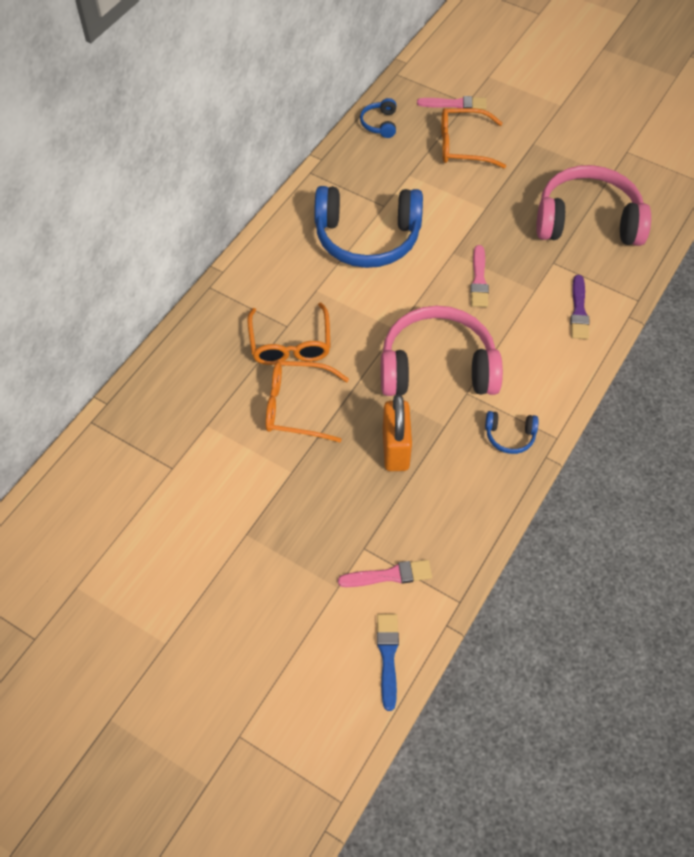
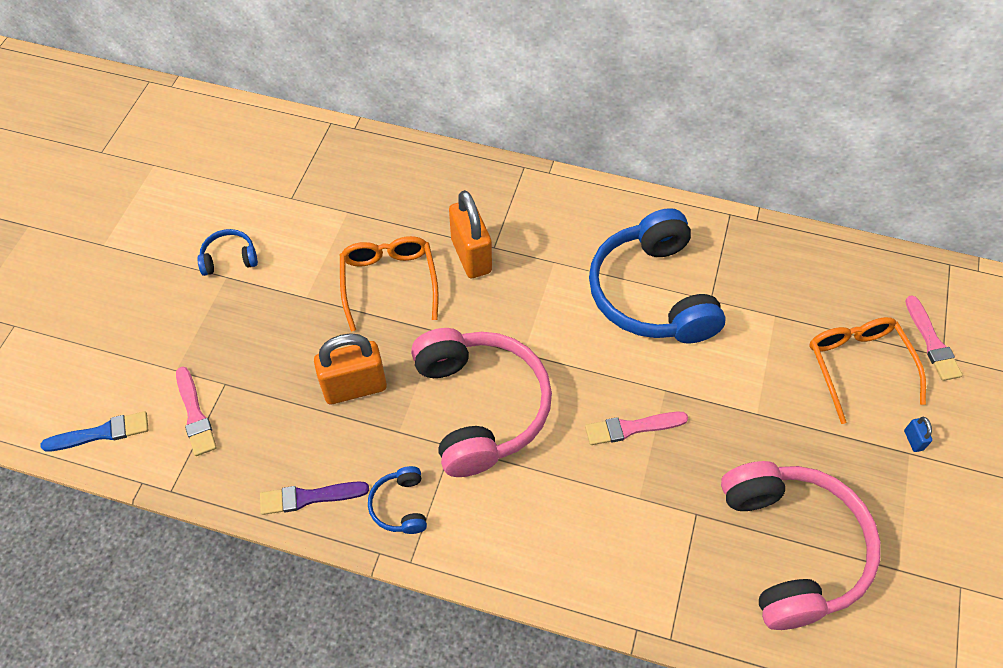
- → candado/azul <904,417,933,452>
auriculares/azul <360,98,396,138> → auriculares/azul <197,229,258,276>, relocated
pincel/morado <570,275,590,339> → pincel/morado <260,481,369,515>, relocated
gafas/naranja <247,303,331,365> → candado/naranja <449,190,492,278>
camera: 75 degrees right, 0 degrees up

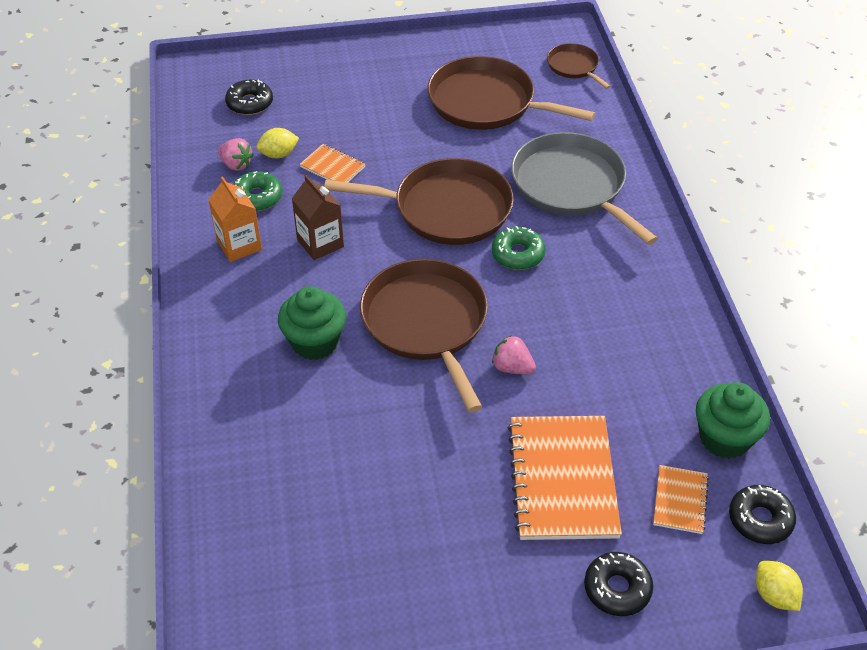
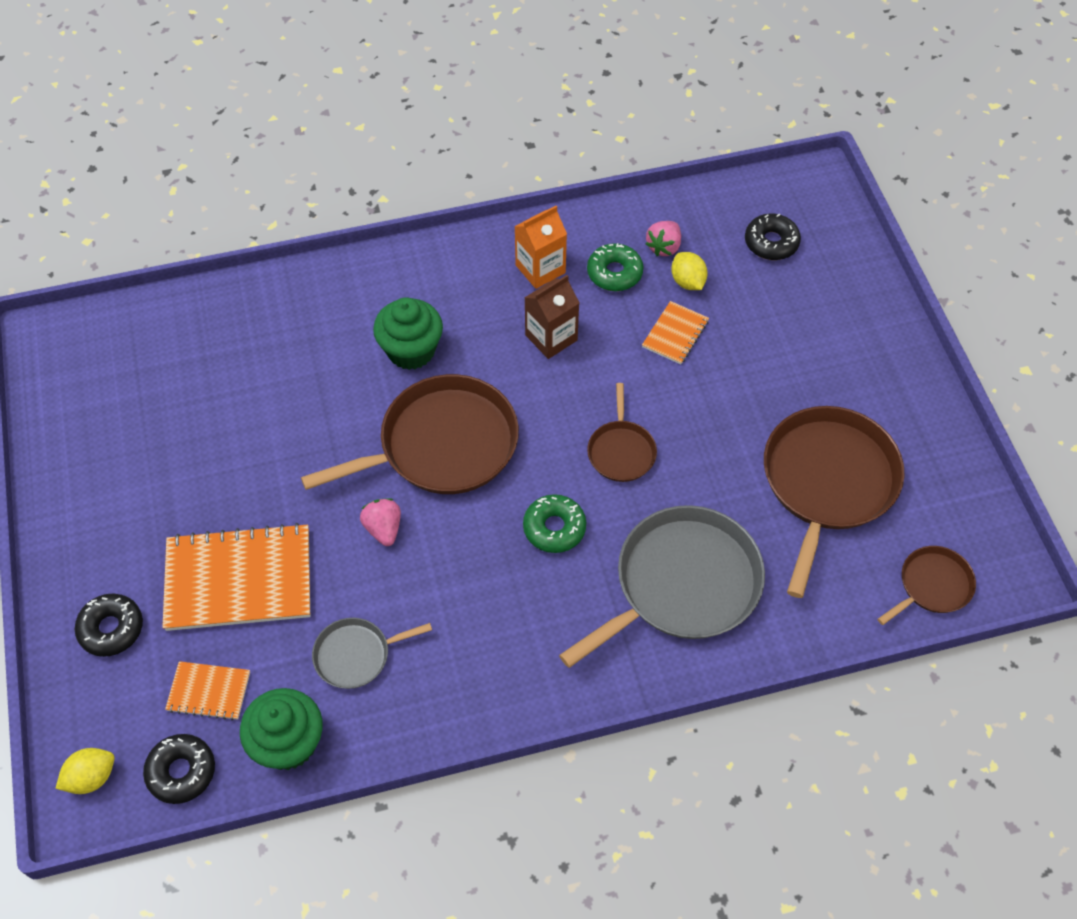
- → sartén/gris <312,618,432,689>
fresa/rosa <492,335,536,374> → fresa/rosa <360,499,401,546>, 45 degrees counterclockwise
sartén/marrón <324,158,514,245> → sartén/marrón <587,383,657,482>, x0.50
camera: 85 degrees right, 10 degrees up

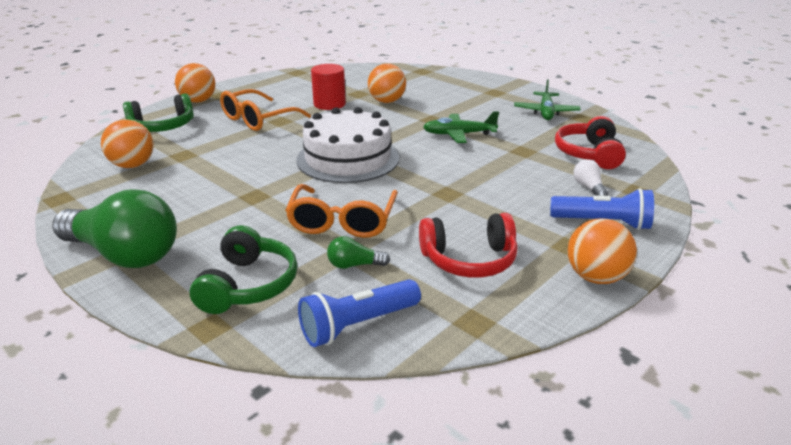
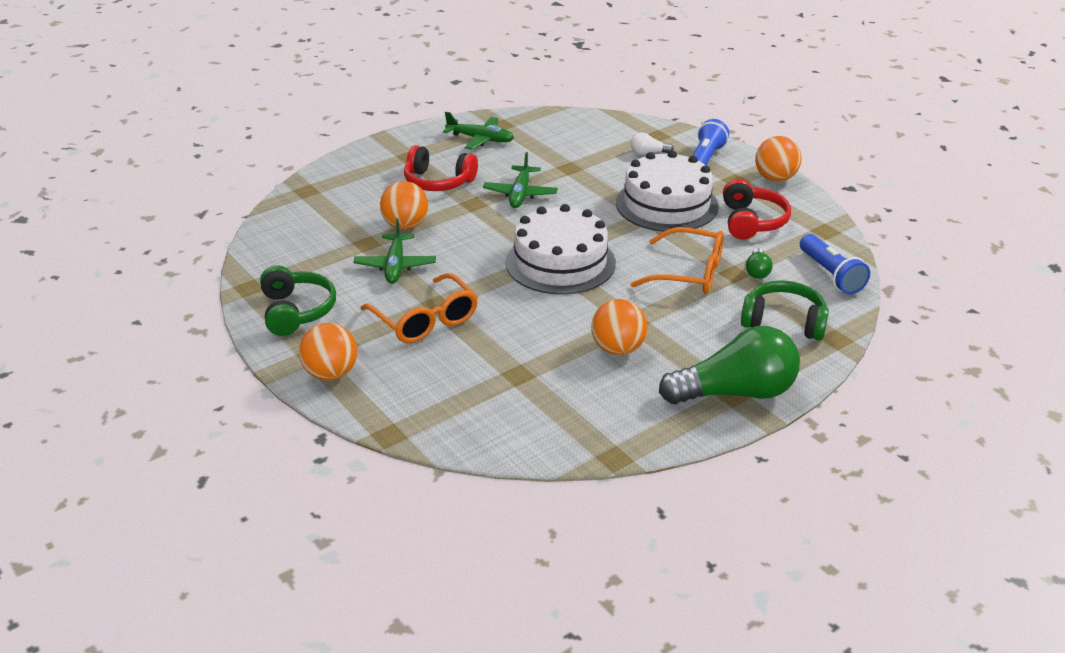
- → tarta/blanco <616,151,719,232>
pelota/naranja <101,119,154,168> → pelota/naranja <591,299,648,355>, relocated
auriculares/verde <123,93,194,132> → auriculares/verde <260,265,336,336>, relocated
auriculares/rojo <555,116,626,169> → auriculares/rojo <404,145,478,191>, relocated
cilindro/rojo <311,64,346,110> → avión/verde <354,218,436,284>
bombilla/verde <52,189,177,268> → bombilla/verde <659,326,800,404>, 45 degrees clockwise
camera: 80 degrees left, 5 degrees up

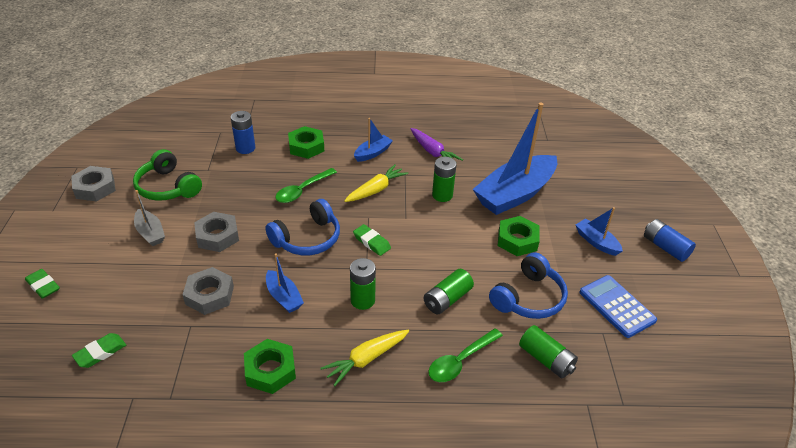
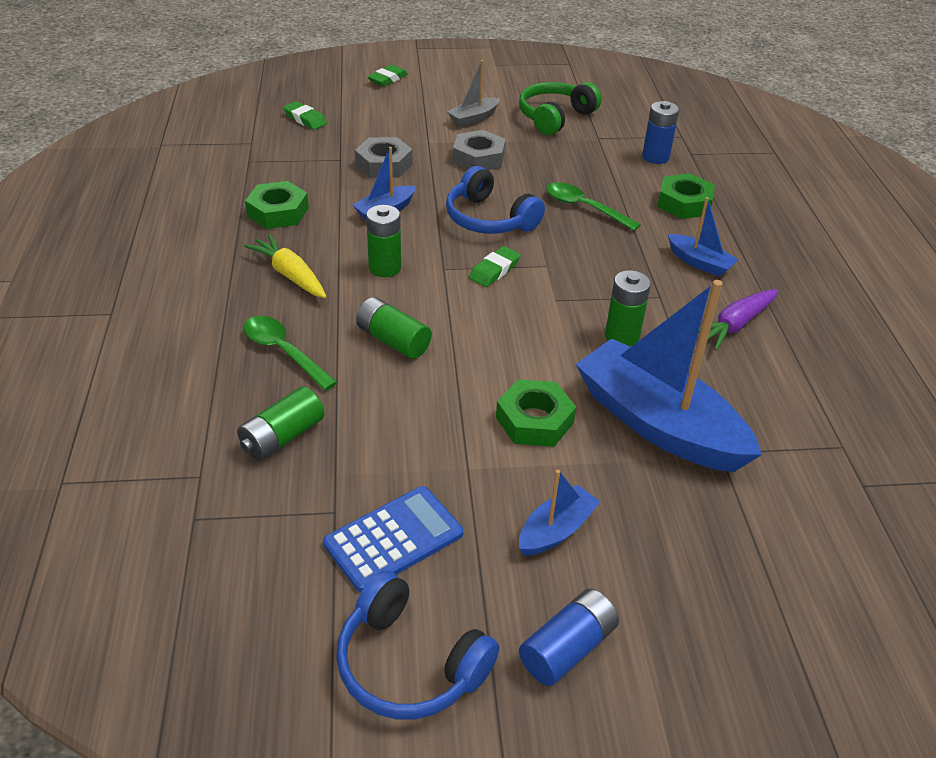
tuerca/gris <71,166,116,201> → -
zanahoria/amarillo <344,164,408,202> → -
auriculares/azul <489,252,568,319> → auriculares/azul <336,570,499,719>, relocated
camera: 85 degrees right, 0 degrees up

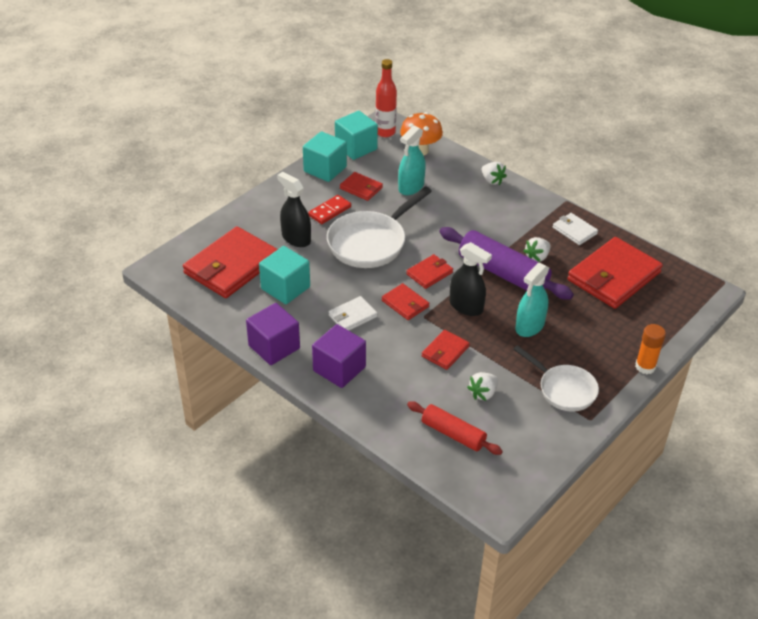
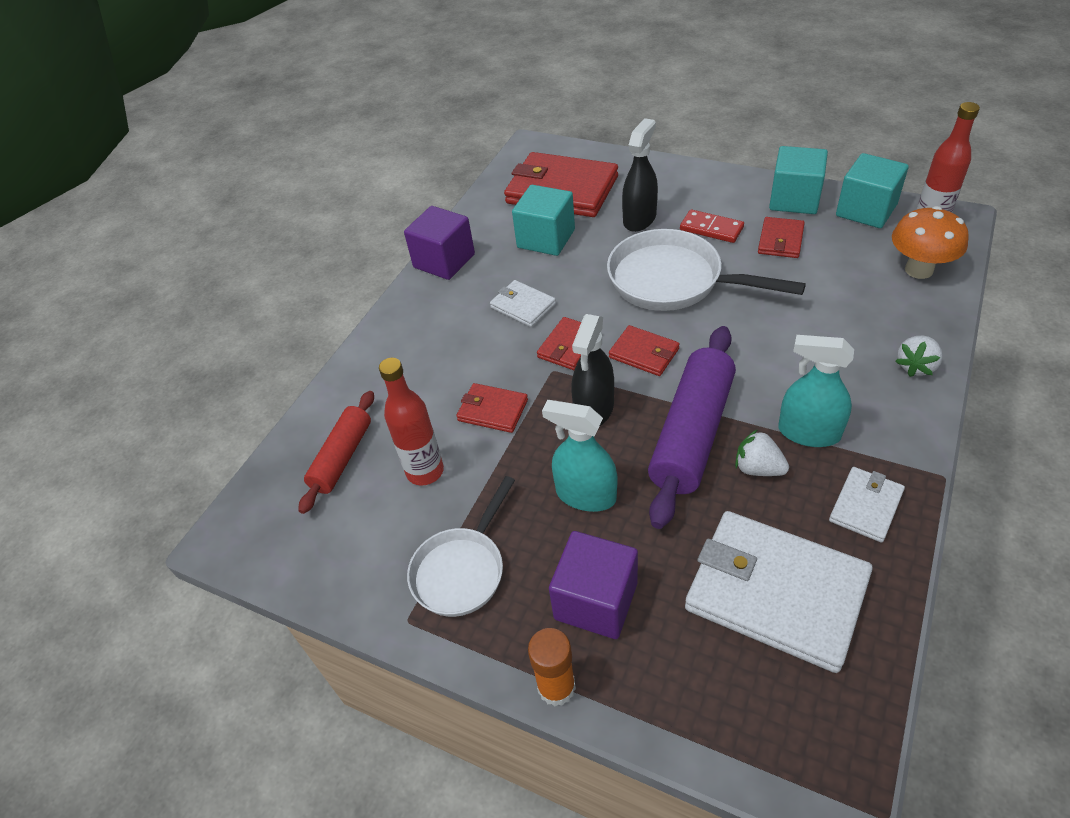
cubo/morado <312,324,366,388> → cubo/morado <549,531,638,639>, relocated
pulverizador/turquesa <398,126,426,195> → pulverizador/turquesa <778,335,854,447>, relocated
fresa/blanco <467,372,498,401> → botella/rojo <379,358,444,486>
cartera/rojo <568,237,663,309> → cartera/blanco <685,511,873,673>
camera: 80 degrees right, 5 degrees up

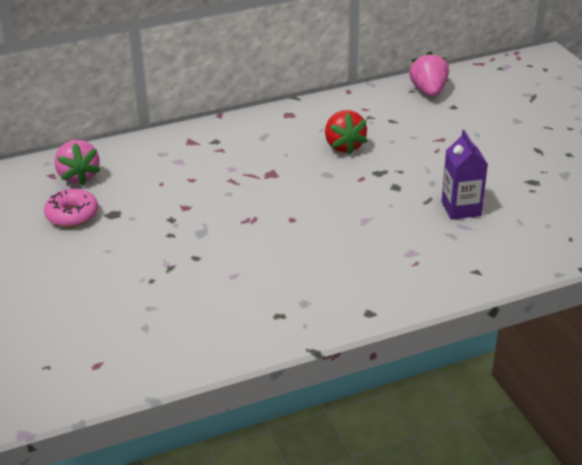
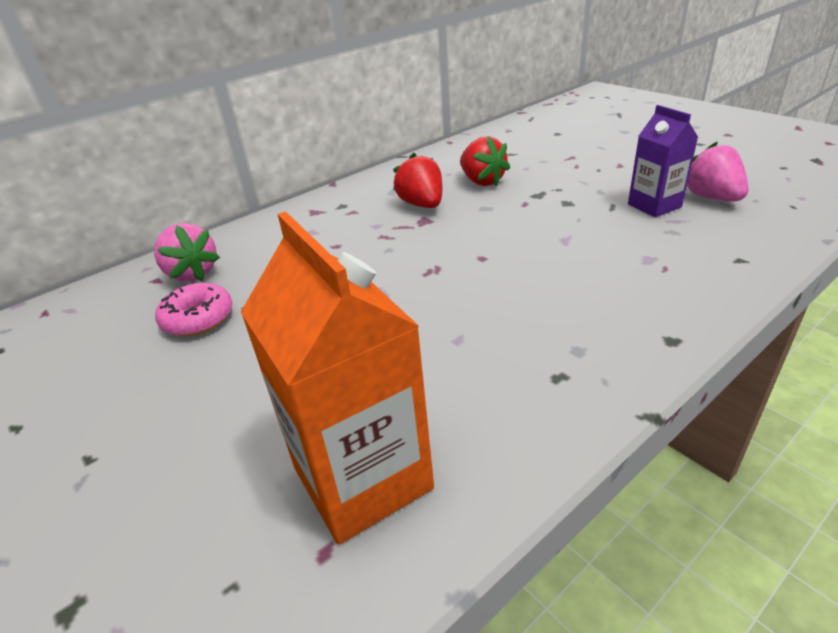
- → cartón de leche/naranja <241,211,434,544>
- → fresa/rojo <393,153,442,208>
fresa/rosa <409,52,449,97> → fresa/rosa <687,142,748,201>, relocated
camera: 15 degrees left, 0 degrees up

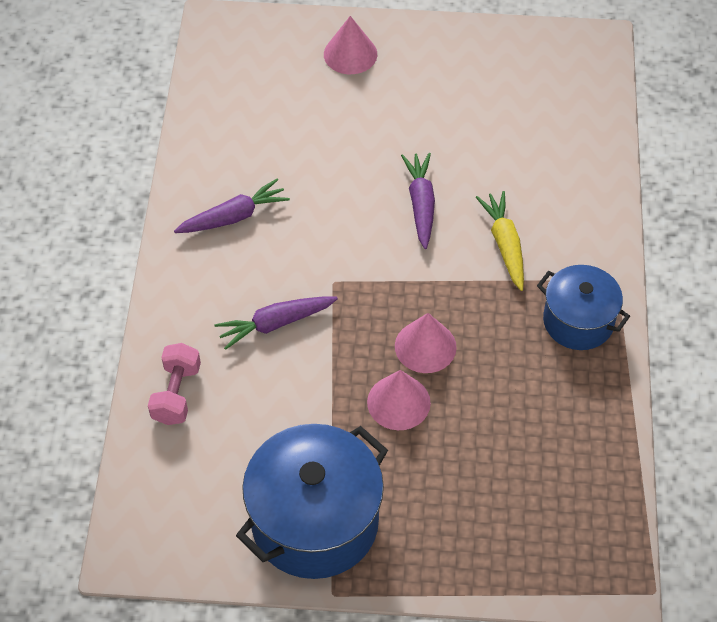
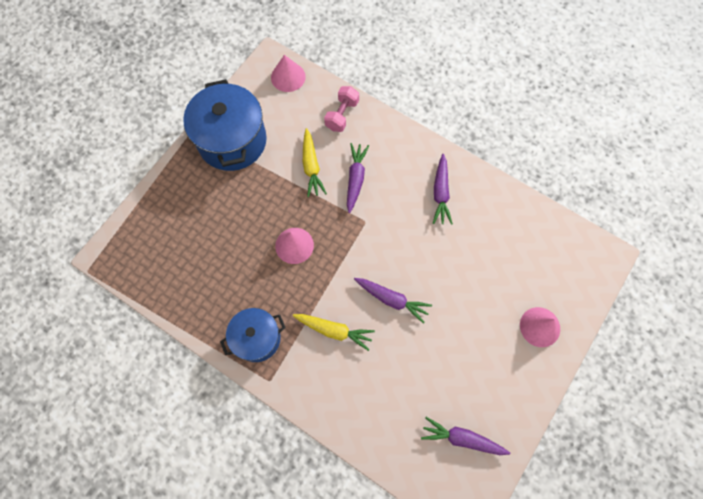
- → zanahoria/amarillo <303,128,327,197>
- → zanahoria/morado <421,417,510,455>
cono/rosa <367,370,431,430> → cono/rosa <271,55,306,92>, relocated
mancuerna/rosa <148,343,201,425> → mancuerna/rosa <324,86,359,132>, 75 degrees clockwise
camera: 120 degrees right, 15 degrees up

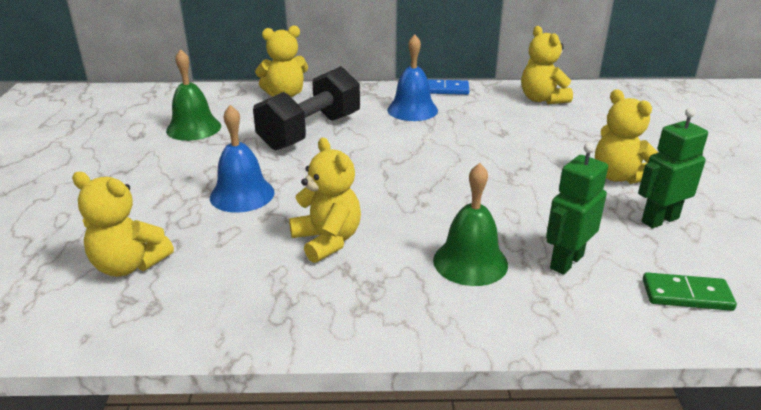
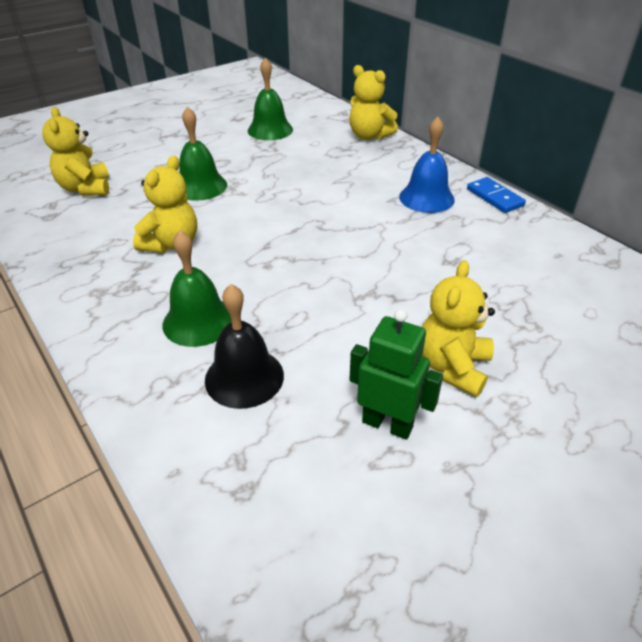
mancuerna/negro <253,66,360,150> → -
osito/amarillo <521,26,573,104> → -
ficha de dominó/verde <643,272,737,311> → -
robot/verde <546,142,608,275> → campana/negro <205,284,284,409>
campana/azul <210,105,274,212> → campana/verde <179,107,227,201>
camera: 55 degrees right, 10 degrees up

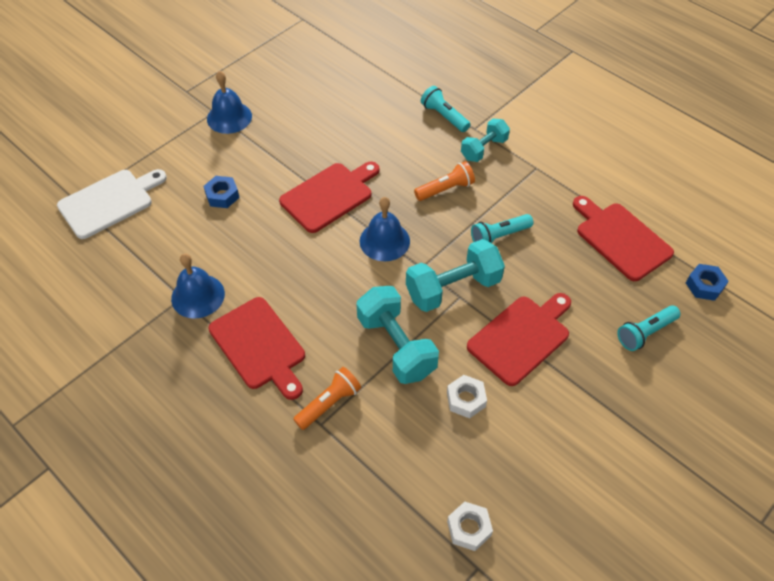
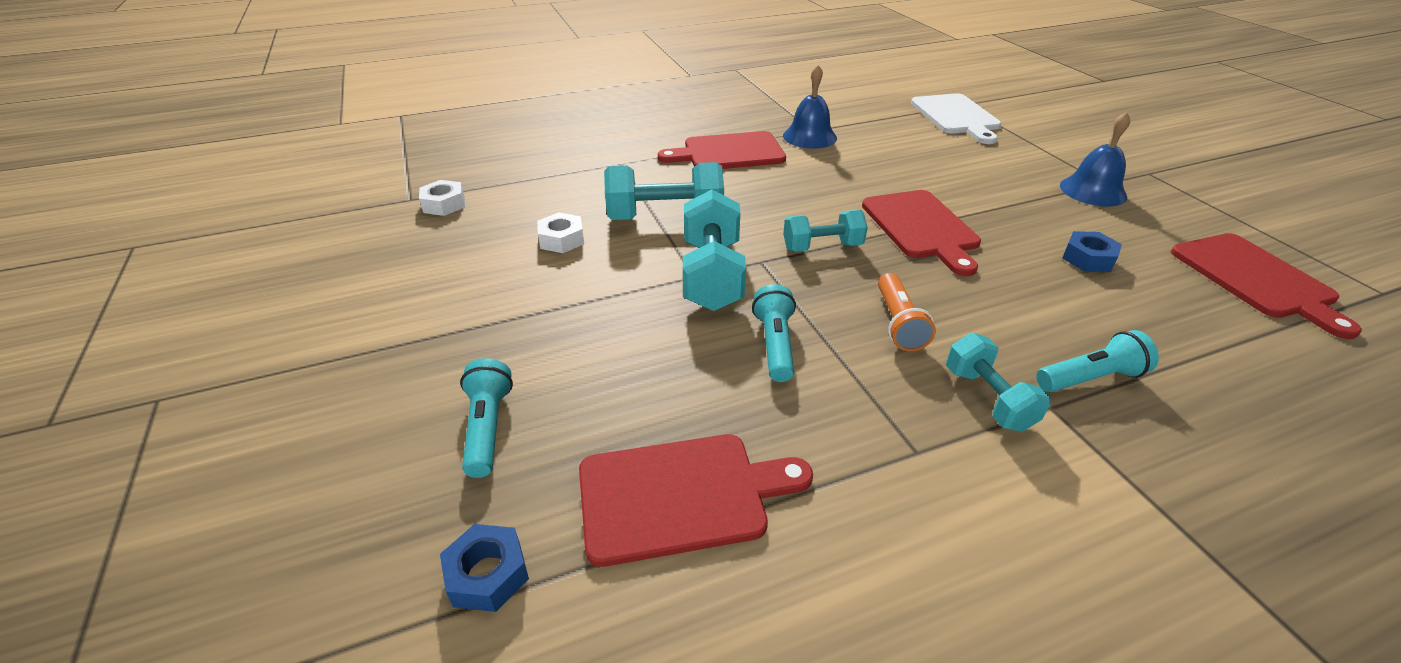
lámpara de mano/naranja <293,367,361,430> → -
tuerca/azul <203,176,240,208> → tuerca/azul <1062,231,1122,272>, relocated
tabla de cortar/rojo <467,293,571,386> → tabla de cortar/rojo <1171,233,1362,339>, relocated
campana/azul <360,197,410,261> → mancuerna/turquesa <783,210,868,252>
camera: 115 degrees right, 15 degrees down

